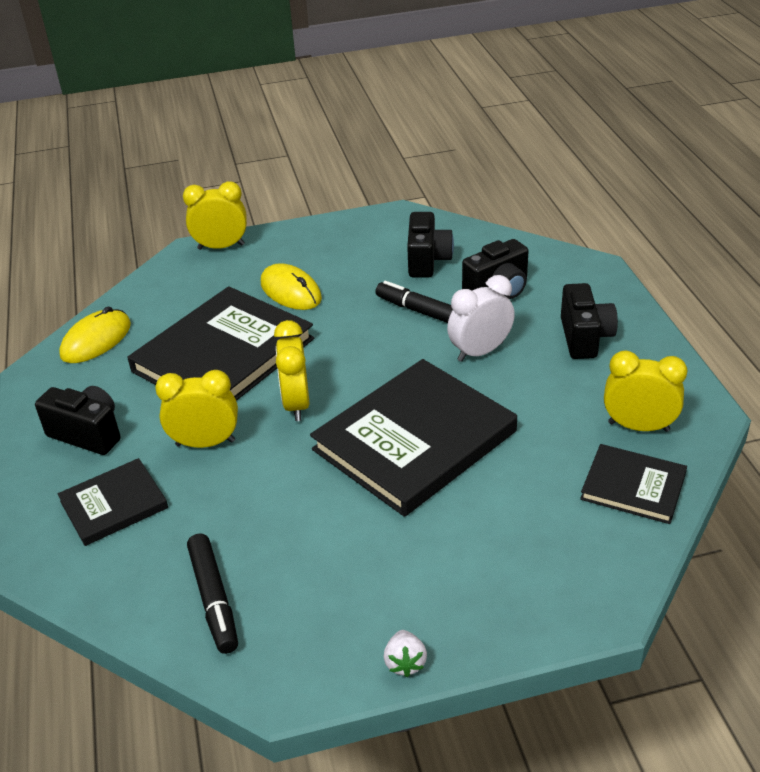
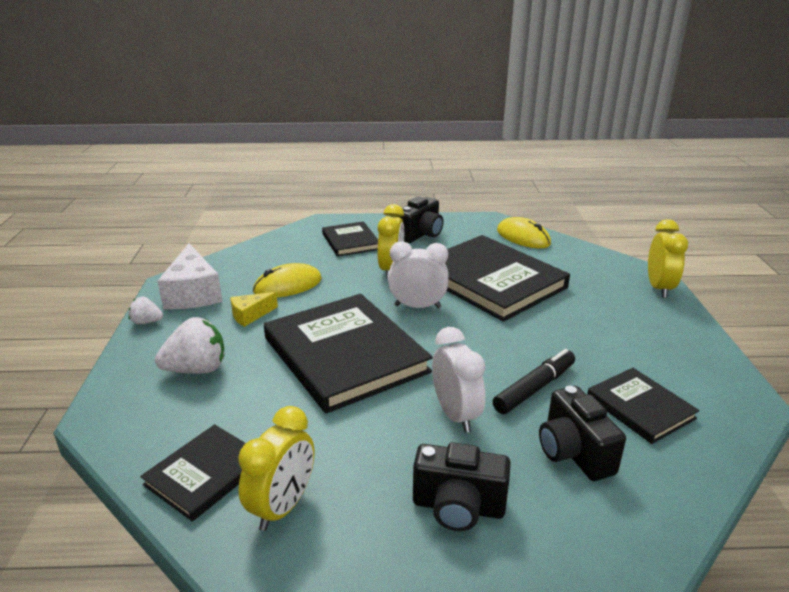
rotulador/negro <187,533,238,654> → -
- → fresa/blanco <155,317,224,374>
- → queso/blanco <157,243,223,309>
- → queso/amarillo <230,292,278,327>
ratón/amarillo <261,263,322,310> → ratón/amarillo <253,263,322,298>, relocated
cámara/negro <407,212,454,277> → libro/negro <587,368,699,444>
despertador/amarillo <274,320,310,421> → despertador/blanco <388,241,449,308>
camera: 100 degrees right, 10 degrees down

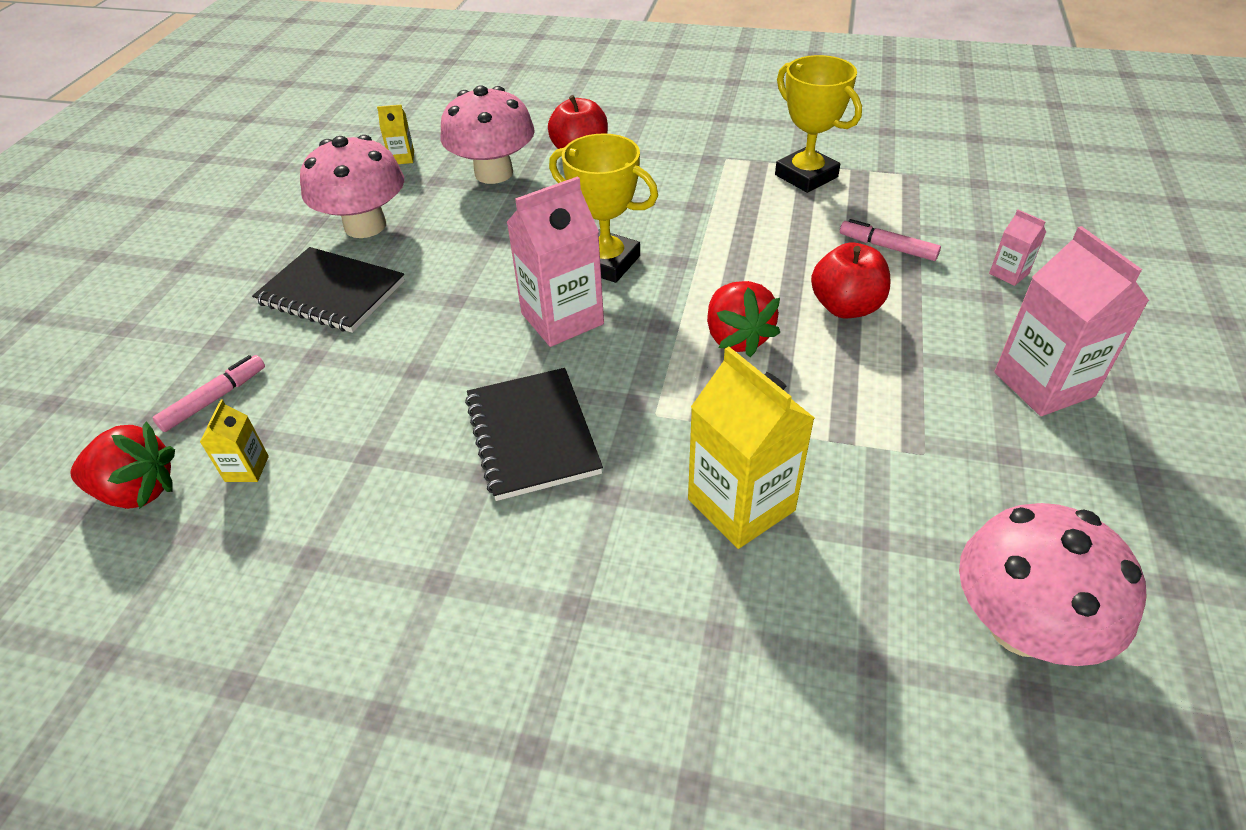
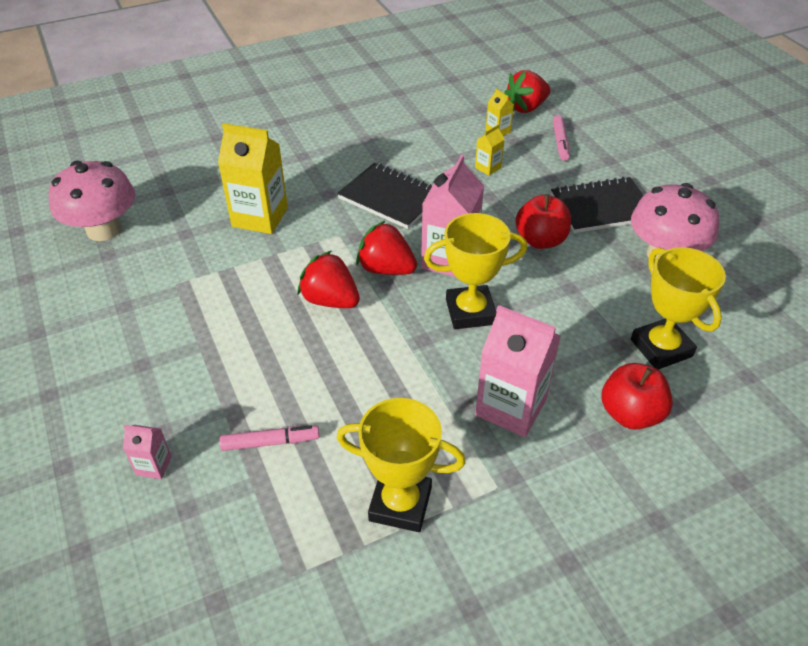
- → fresa/rojo <356,221,417,275>
cartón de leche/amarillo <377,105,414,164> → cartón de leche/amarillo <475,125,505,176>, relocated
manzana/rojo <811,242,890,318> → manzana/rojo <515,194,571,249>, relocated
cartón de leche/rosa <994,226,1149,416> → cartón de leche/rosa <475,305,561,437>, relocated
seta/rosa <441,85,535,184> → trofeo/amarillo <631,247,726,370>
camera: 140 degrees right, 0 degrees up

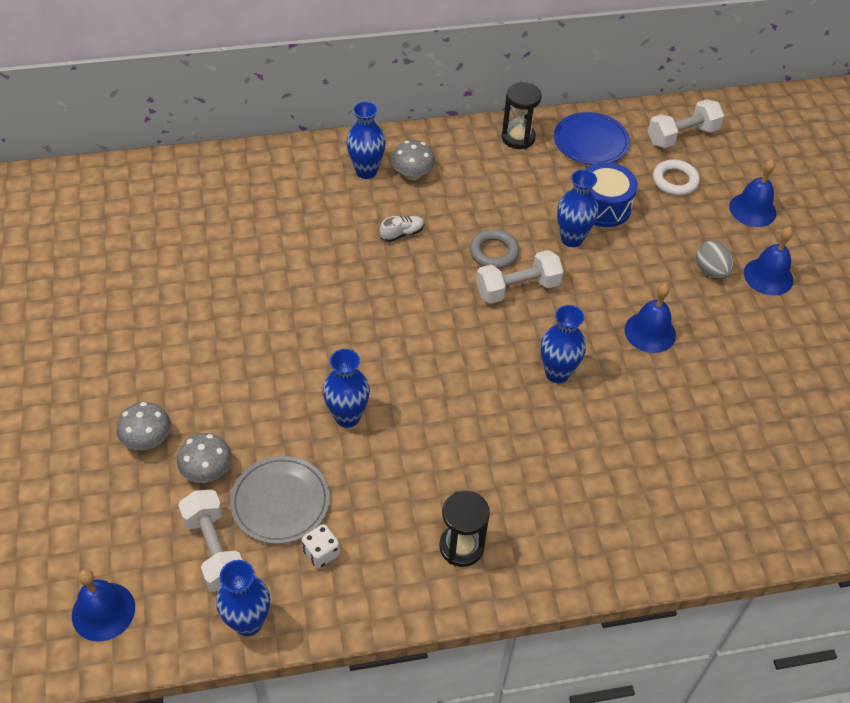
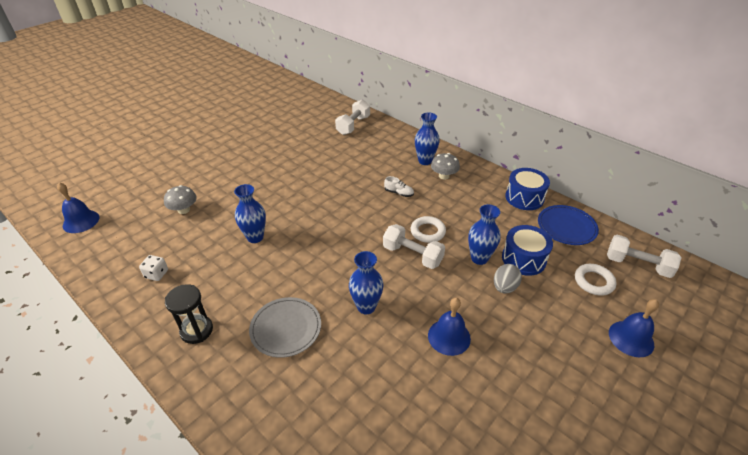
seta/gris <117,402,171,450> → -
florero/azul <216,560,270,636> → -
campana/azul <744,227,793,296> → -
mancuerna/blanco <178,490,242,592> → mancuerna/blanco <335,100,370,135>, relocated
plato/gris <230,456,330,544> → plato/gris <249,297,321,358>, relocated
huevo/gris <696,241,733,279> → huevo/gris <494,264,522,294>, relocated
reloj de arena/negro <502,82,542,149> → tambor/azul <505,168,550,210>
anillo/gris <469,229,519,269> → anillo/blanco <411,216,446,243>
camera: 55 degrees right, 10 degrees down

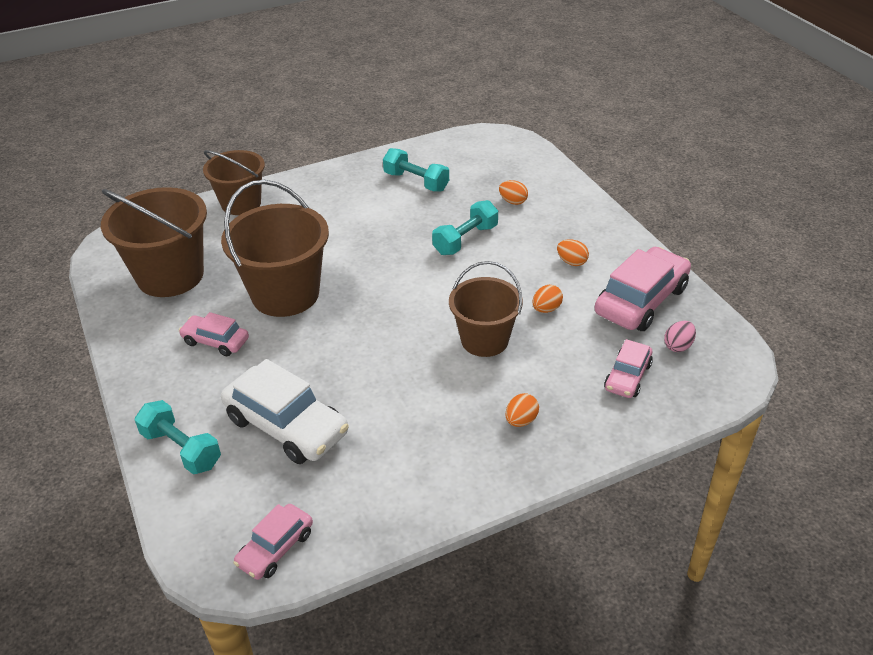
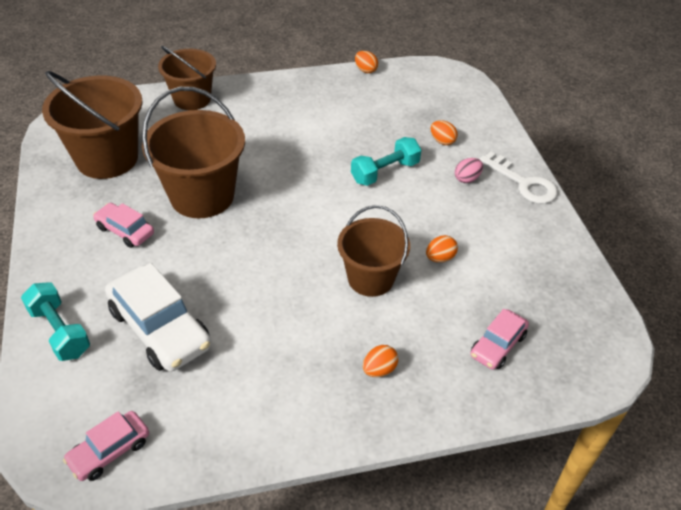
mancuerna/turquesa <383,148,449,192> → -
coche/rosa <594,247,691,331> → -
- → llave/blanco <479,152,558,204>
huevo/naranja <557,239,589,266> → huevo/naranja <355,51,378,73>, relocated
huevo/rosa <664,321,696,352> → huevo/rosa <455,158,483,183>, relocated
camera: 10 degrees right, 5 degrees up

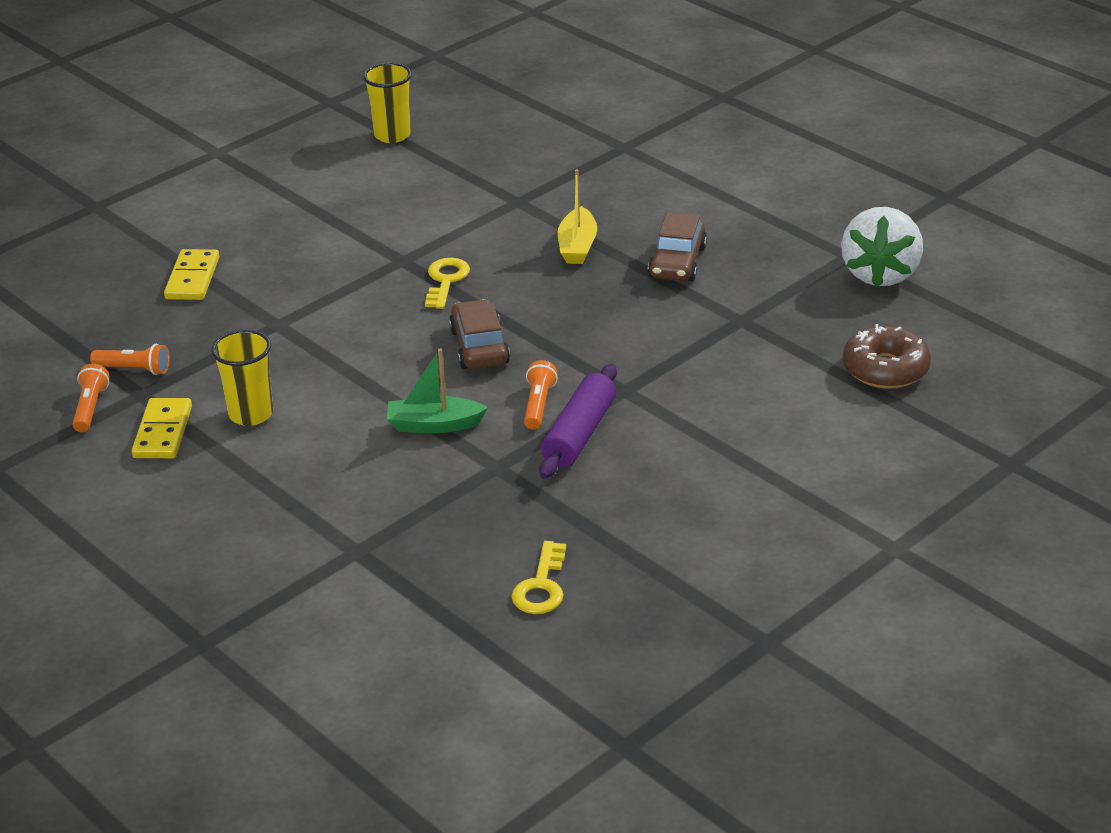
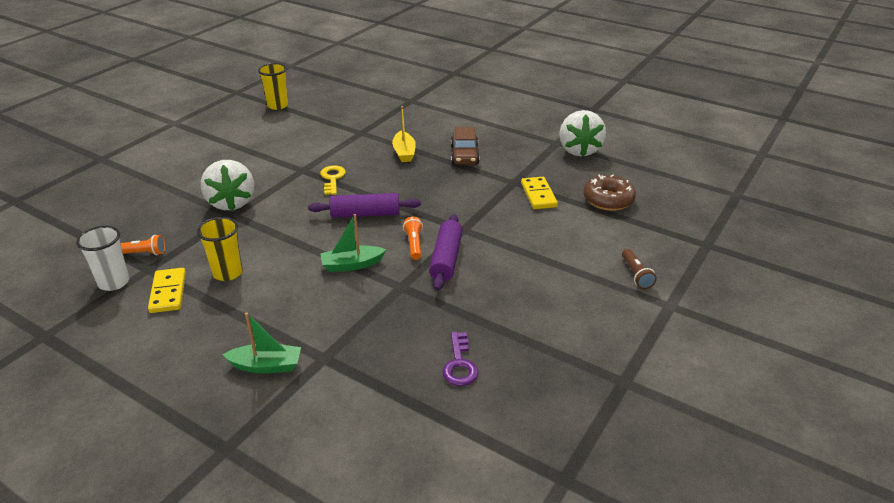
- → fresa/blanco <201,160,254,211>
- → barco/verde <223,312,301,373>
- → lámpara de mano/marrón <622,249,657,289>
ficha de dominó/amarillo <164,249,220,300> → ficha de dominó/amarillo <521,177,558,209>, relocated
lámpara de mano/naranja <73,364,110,432> → vaso/blanco <76,226,130,291>
coche/marrón <449,299,510,369> → rodillo/morado <308,193,421,218>
llave/amarillo <511,541,566,614> → llave/morado <442,332,478,386>
camera: 15 degrees left, 0 degrees up

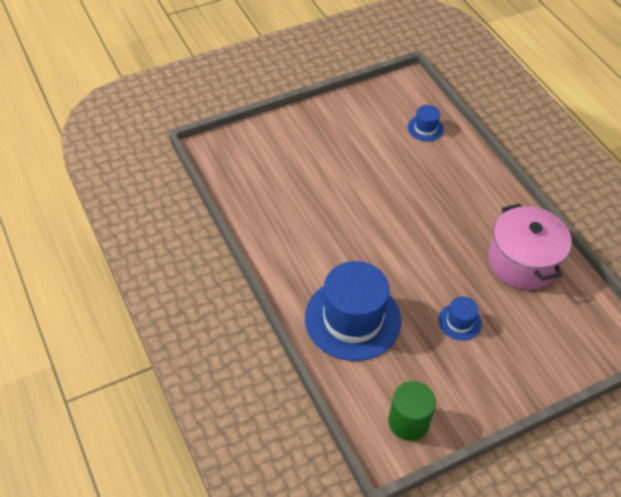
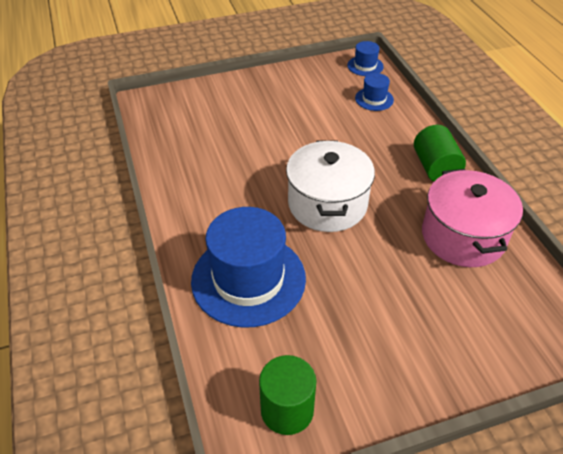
- → olla/blanco <286,141,375,232>
- → cilindro/verde <414,125,466,182>
sombrero/azul <438,296,482,341> → sombrero/azul <347,41,384,76>, relocated
camera: 10 degrees right, 5 degrees down

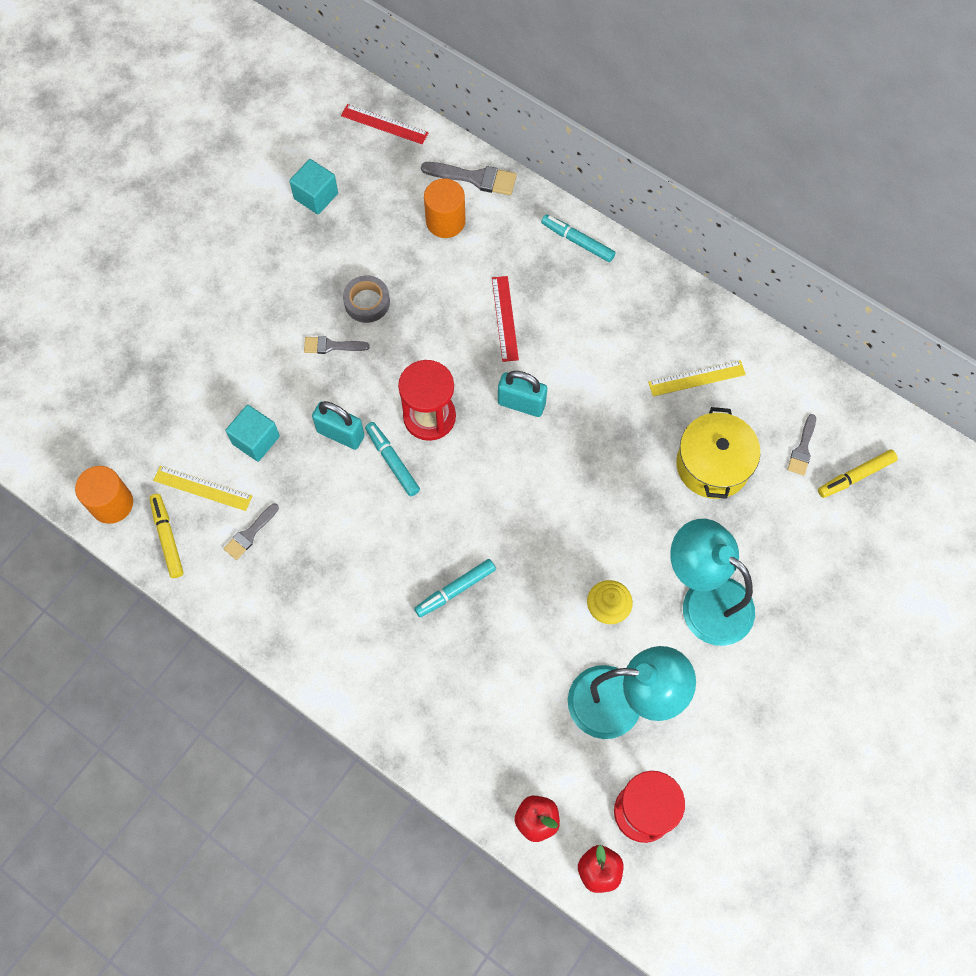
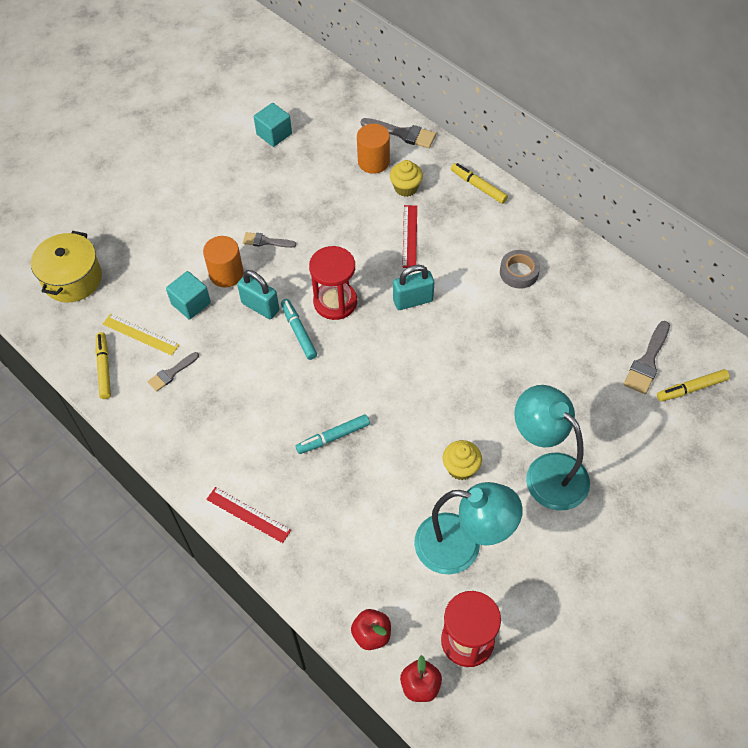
regla/amarillo <648,360,746,396> → -
- → magdalena/amarillo <390,160,423,197>
cilindro/naranja <75,466,133,524> → cilindro/naranja <203,236,244,288>, relocated
regla/rojo <341,104,429,145> → regla/rojo <206,487,291,543>, relocated
cinta adhesiva/gris <343,275,390,323> → cinta adhesiva/gris <500,250,540,289>, relocated
olla/amarillo <676,407,761,499> → olla/amarillo <31,231,102,303>, relocated
rotulador/turquesa <541,214,616,262> → rotulador/amarillo <451,163,508,204>
candado/turquesa <498,371,547,417> → candado/turquesa <393,265,434,310>, 45 degrees counterclockwise
pincel/gris <787,414,816,476> → pincel/gris <624,321,670,394>, x1.55
camera: 10 degrees right, 10 degrees down

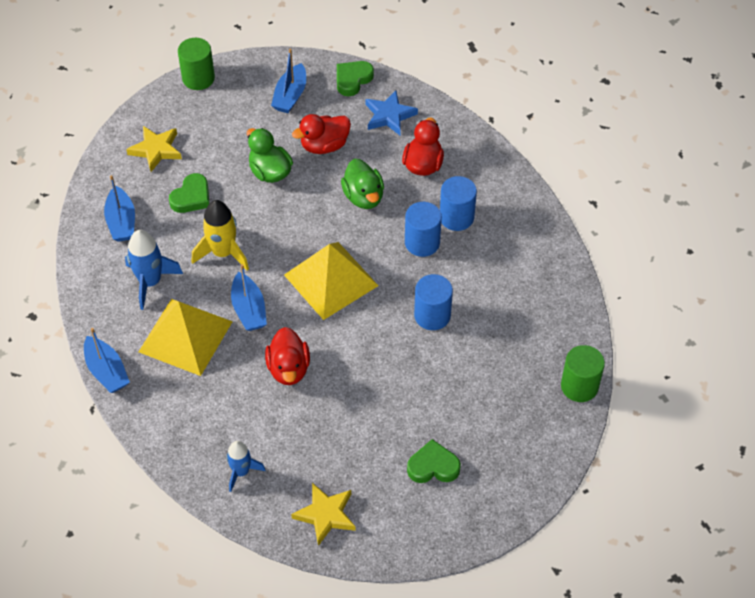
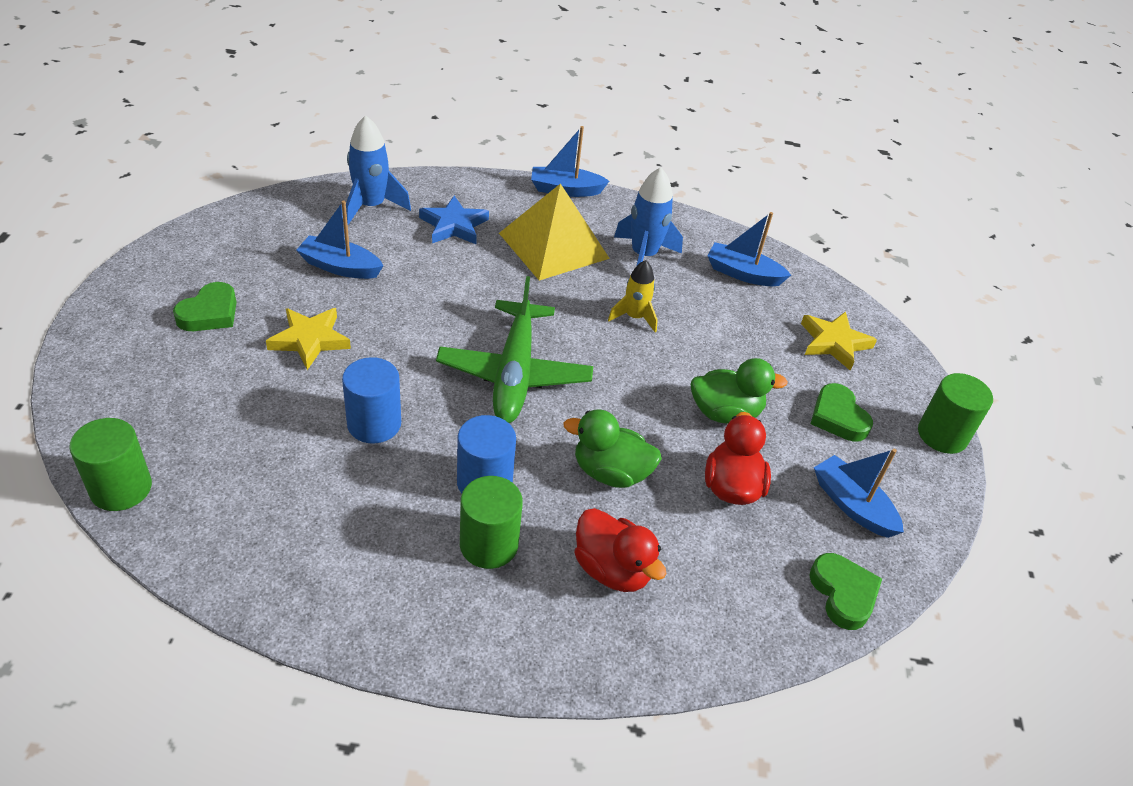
pato/rojo <265,327,310,385> → -
corazón/verde <169,173,209,213> → corazón/verde <811,383,873,442>, relocated
barco/azul <231,264,267,331> → barco/azul <296,200,383,279>, relocated
estrella/amarillo <291,483,355,546> → estrella/amarillo <266,308,351,370>, relocated
estrella/azul <365,90,418,136> → estrella/azul <419,196,489,244>, relocated
pirámide/amarillo <284,242,378,320> → avión/verde <436,276,593,423>
cilindro/azul <440,176,477,231> → cilindro/verde <460,476,523,569>
cohete/amarillo <192,200,249,271> → cohete/amarillo <608,260,658,332>, x0.66
cohete/azul <226,441,265,492> → cohete/azul <346,115,411,225>, x1.52
camera: 120 degrees right, 10 degrees down

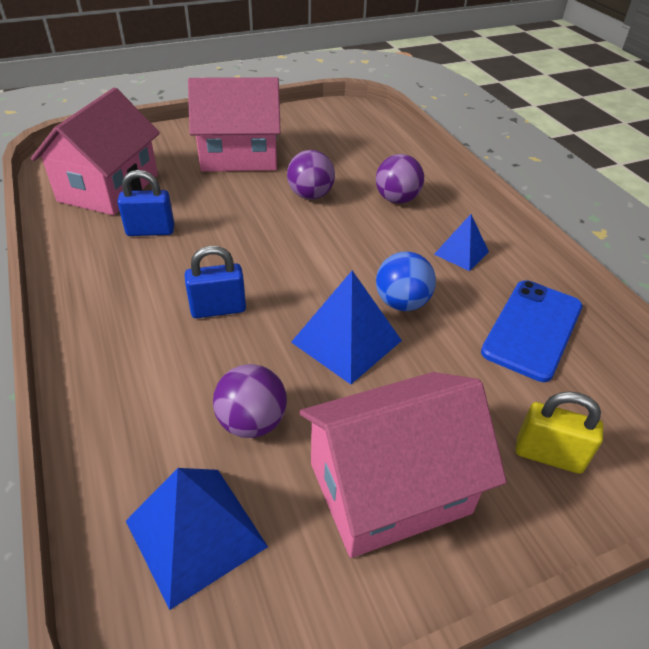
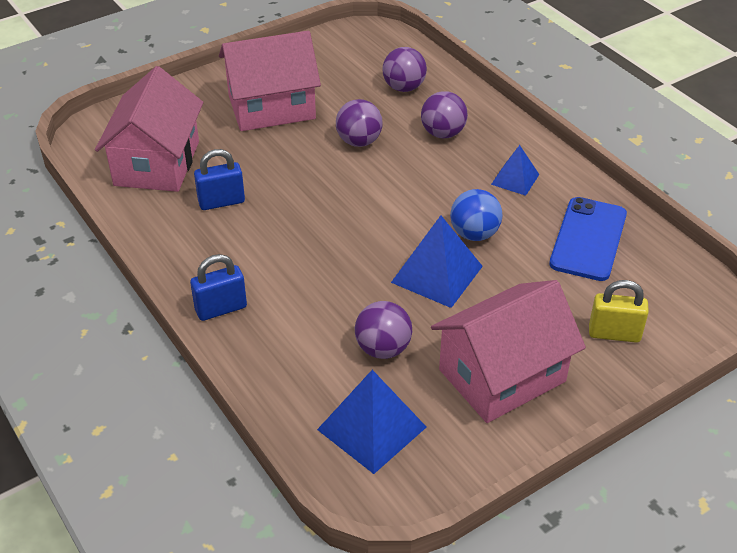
- → pelota/morado <383,47,427,92>
candado/azul <185,246,246,318> → candado/azul <190,254,247,321>, relocated
camera: 10 degrees left, 0 degrees up

